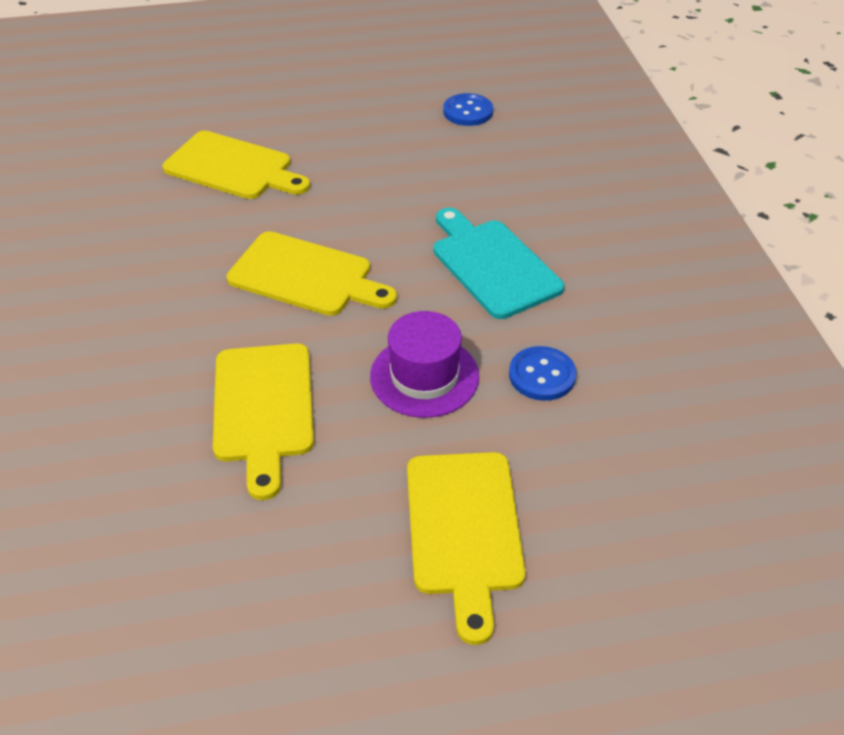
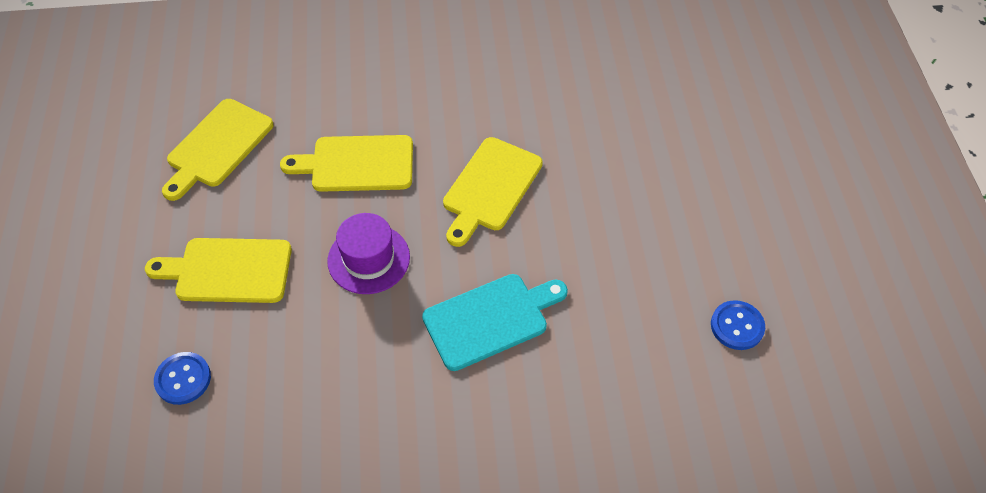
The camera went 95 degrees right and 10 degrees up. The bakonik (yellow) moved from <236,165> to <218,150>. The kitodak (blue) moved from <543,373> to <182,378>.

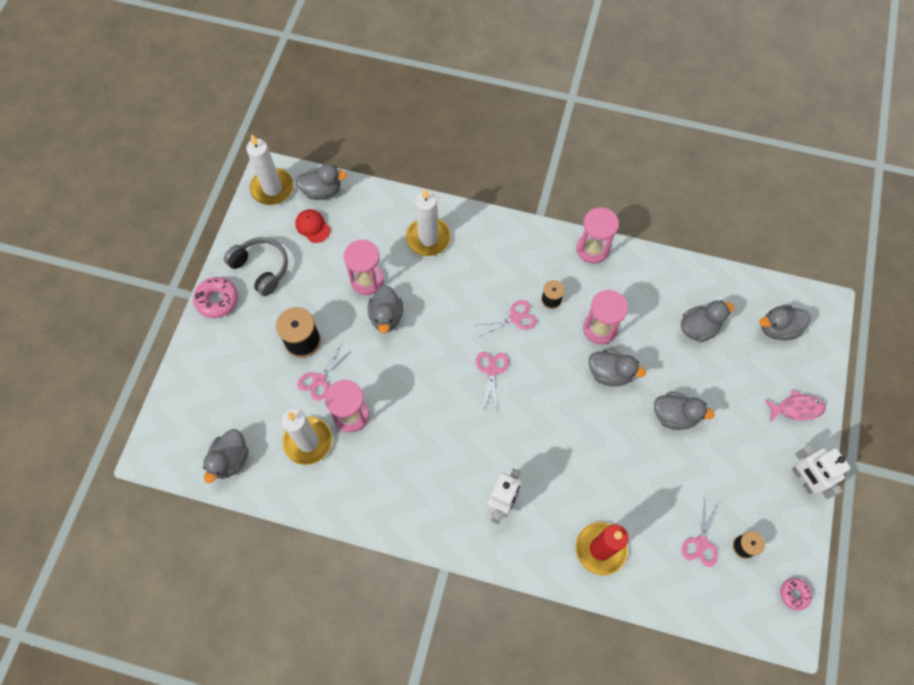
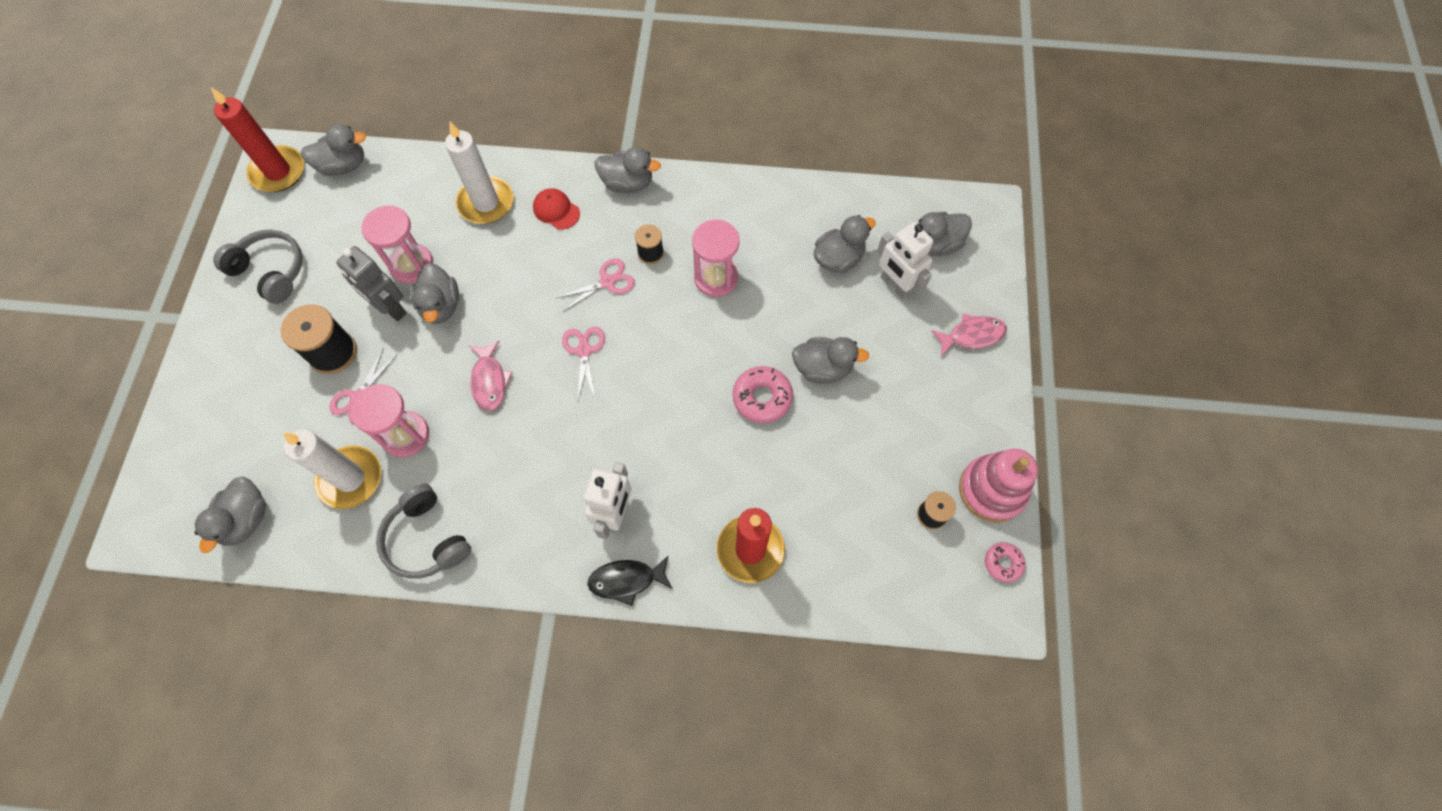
The camera went 10 degrees left and 0 degrees up. The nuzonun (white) at <270,169> became the nuzonun (red) at <257,139>. The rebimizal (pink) at <598,235> disappeared. The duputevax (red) moved from <312,226> to <556,209>. The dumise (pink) moved from <215,297> to <763,394>. The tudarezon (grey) moved from <617,367> to <628,170>. The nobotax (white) moved from <821,472> to <905,261>. The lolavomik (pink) at <700,534> disappeared. The nobotax (grey) at <371,283> appeared. The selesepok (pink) at <491,376> appeared. The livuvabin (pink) at <998,485> appeared. The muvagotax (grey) at <423,531> appeared. The selesepok (black) at <630,581> appeared.

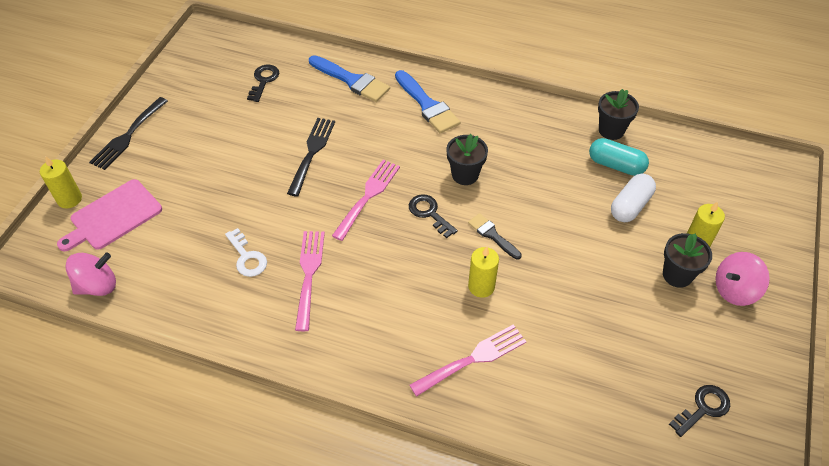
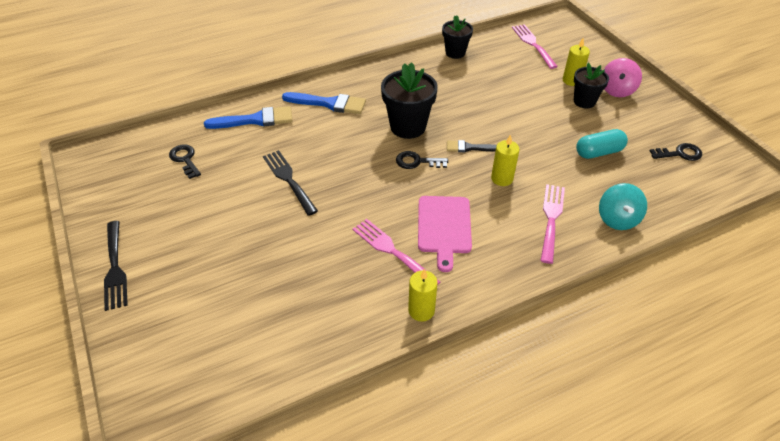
The camera went 45 degrees left and 5 degrees down. The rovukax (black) at <467,159> changed to 1.57 times the size. The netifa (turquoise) moved from <619,157> to <602,144>. The nuzonun (yellow) moved from <61,182> to <423,295>. The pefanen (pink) moved from <366,200> to <535,46>. The netifa (white) at <633,198> disappeared. The bakonik (pink) moved from <109,215> to <445,234>. The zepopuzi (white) at <246,252> disappeared. The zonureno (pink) at <90,274> disappeared. The zepopuzi (black) at <699,411> turned 75 degrees clockwise. The zonureno (turquoise) at <623,206> appeared.

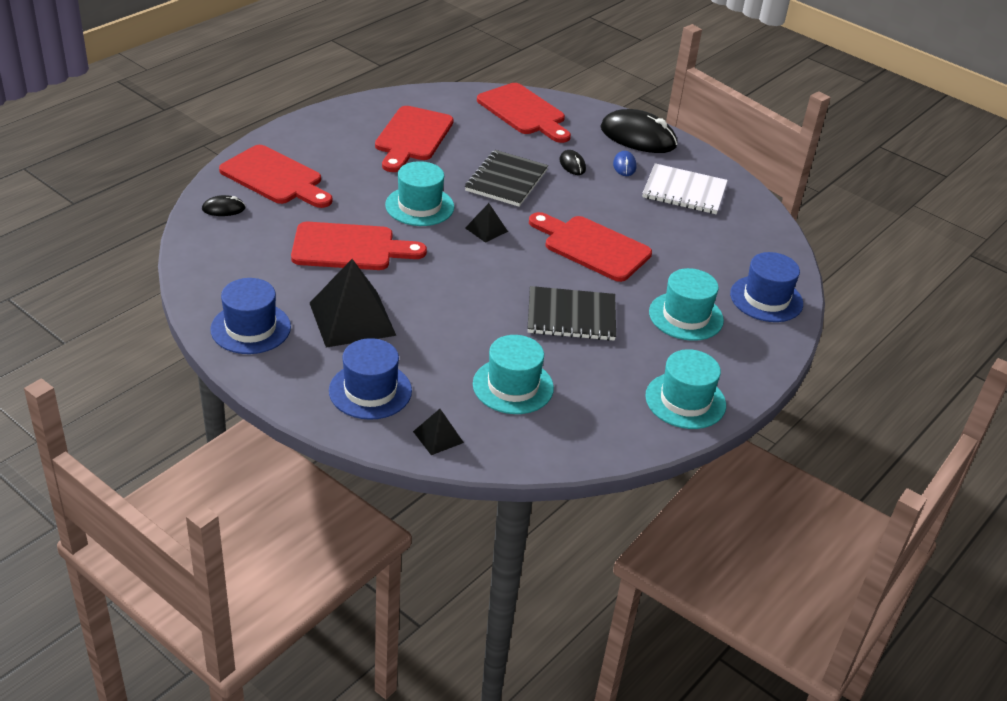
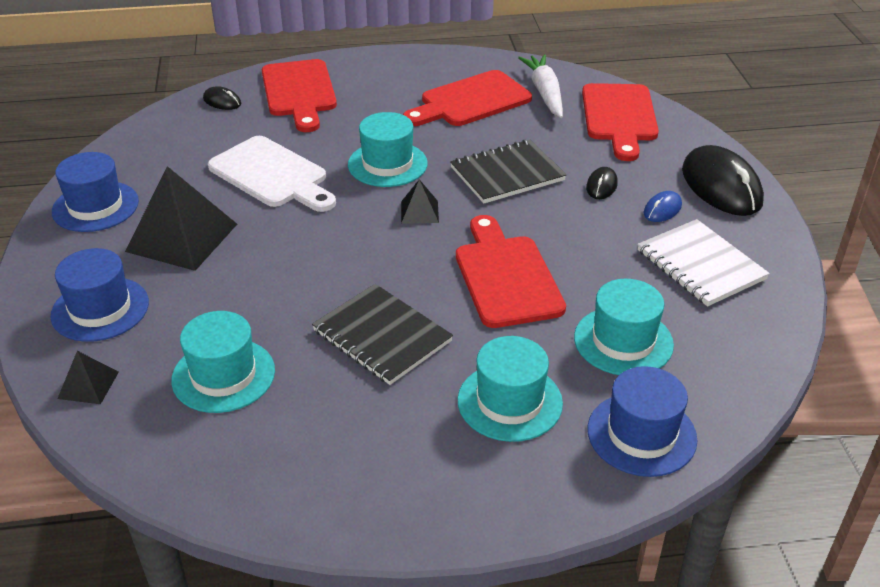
The camera went 45 degrees right and 0 degrees up. The bakonik (red) at <359,246> became the bakonik (white) at <272,174>. The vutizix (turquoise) moved from <685,389> to <624,327>. The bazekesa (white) at <540,86> appeared.

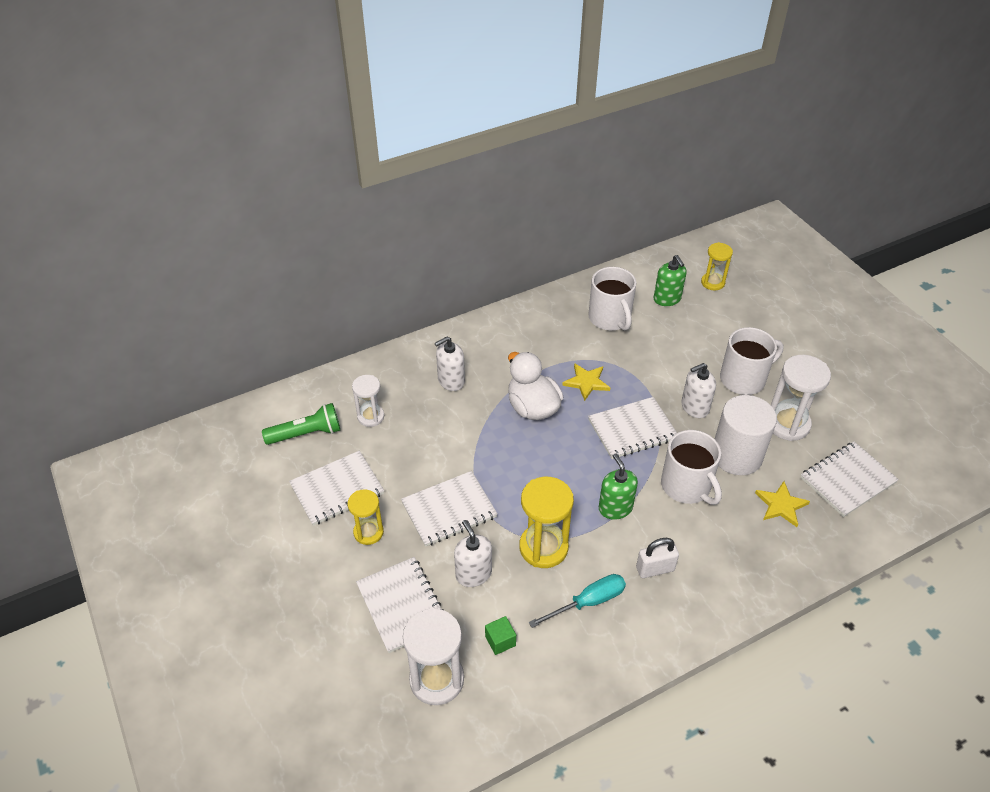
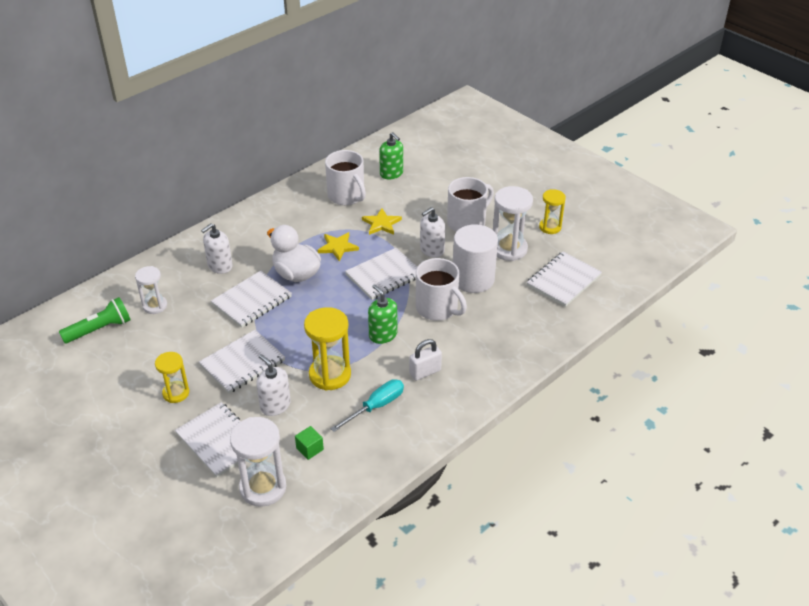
The camera went 15 degrees left and 5 degrees down. The rebimizal (yellow) moved from <717,266> to <552,211>. The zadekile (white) moved from <336,488> to <251,299>. The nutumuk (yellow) moved from <782,504> to <382,221>.

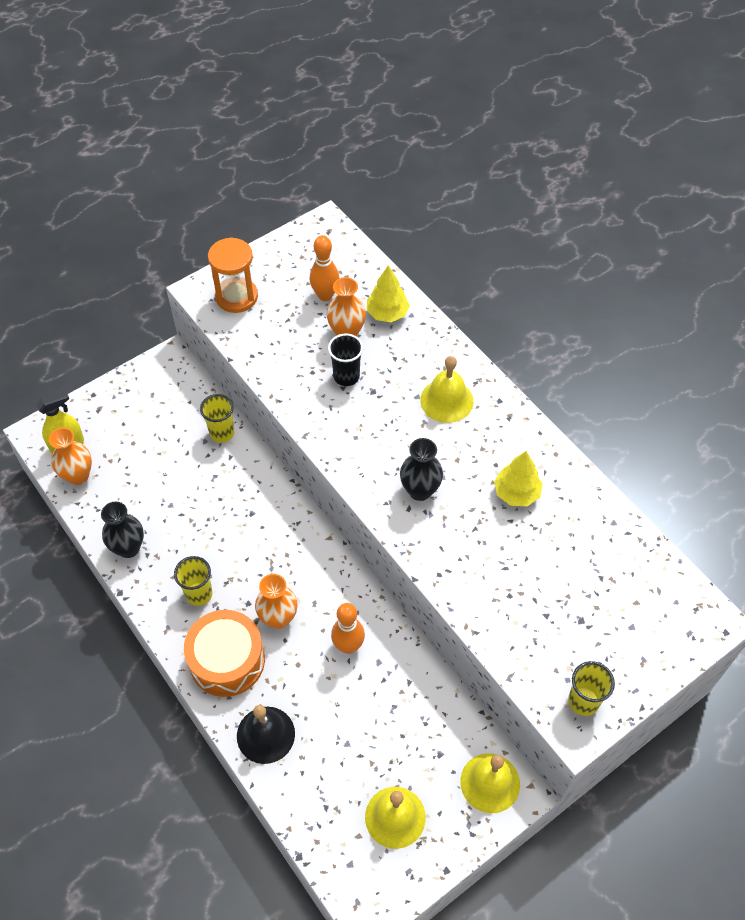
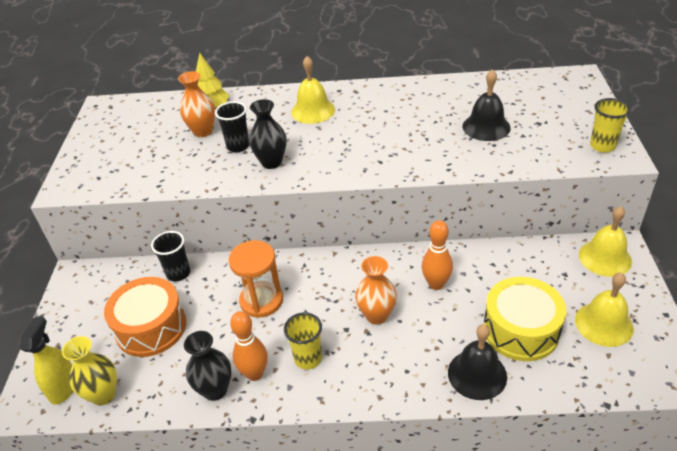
The camera went 50 degrees left and 15 degrees down. The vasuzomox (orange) moved from <324,268> to <249,346>. The rebimizal (orange) moved from <233,275> to <255,279>. The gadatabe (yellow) at <217,418> became the gadatabe (black) at <170,256>. The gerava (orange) at <70,456> became the gerava (yellow) at <89,370>. The gerava (black) moved from <421,469> to <268,134>. The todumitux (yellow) at <518,478> disappeared. The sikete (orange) moved from <224,653> to <145,317>. The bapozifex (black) at <486,105> appeared. The sikete (yellow) at <525,319> appeared.

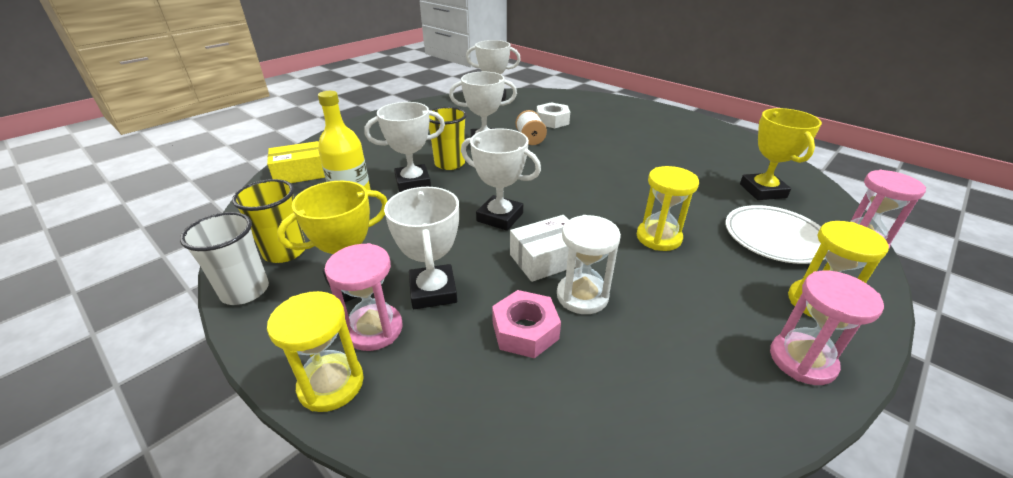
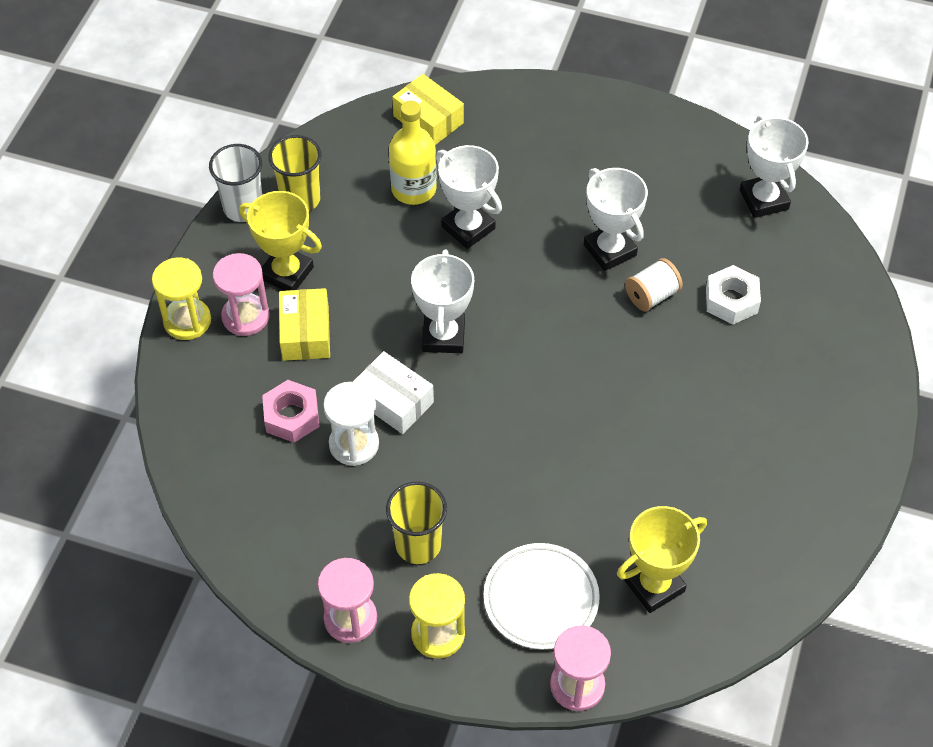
The camera went 65 degrees right and 20 degrees up. The gadatabe (yellow) moved from <448,138> to <416,522>. The rebimizal (yellow) at <668,208> disappeared. The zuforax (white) at <421,248> was replaced by the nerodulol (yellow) at <304,324>.

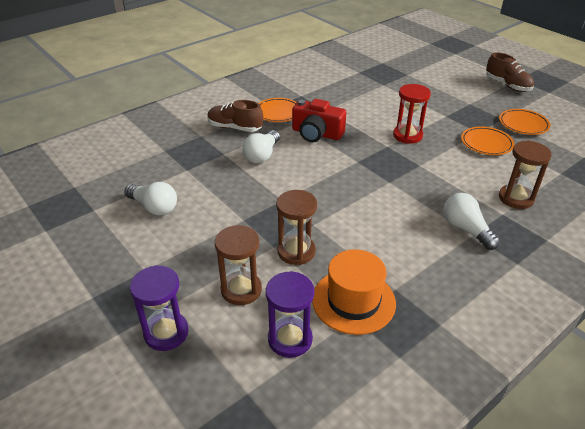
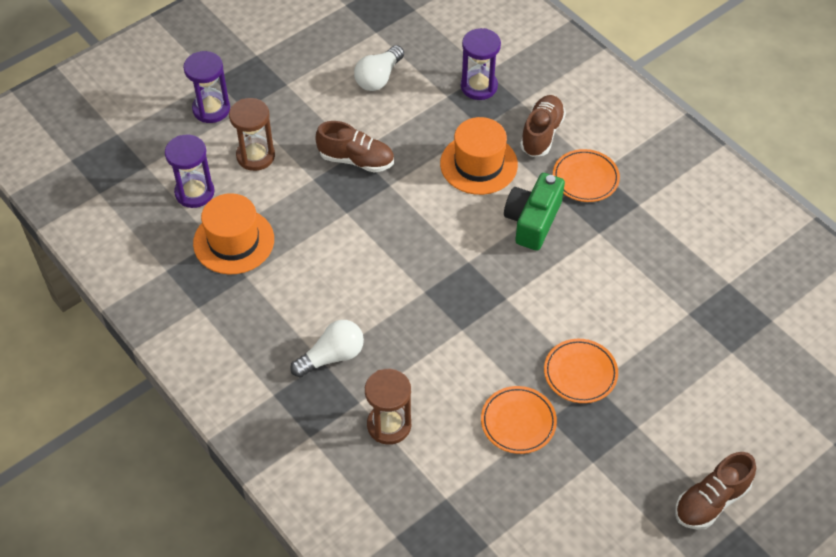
The camera went 90 degrees right and 15 degrees up. The rebimizal (red) at <412,114> disappeared. The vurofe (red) at <319,120> became the vurofe (green) at <534,212>. The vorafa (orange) moved from <525,122> to <581,371>. The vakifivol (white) at <261,146> was replaced by the vutizix (orange) at <479,156>. The rebimizal (brown) at <296,227> disappeared. The rebimizal (purple) at <481,64> appeared. The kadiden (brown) at <355,147> appeared.

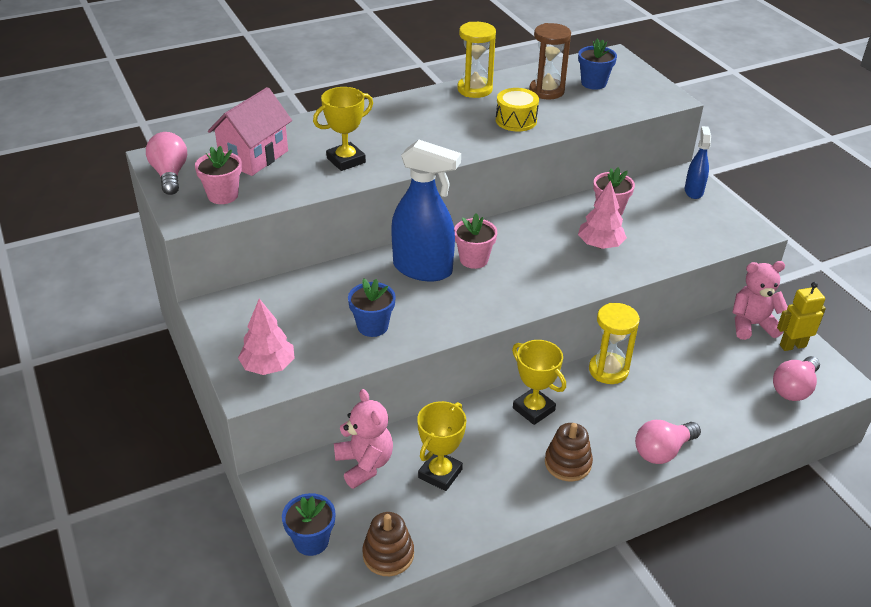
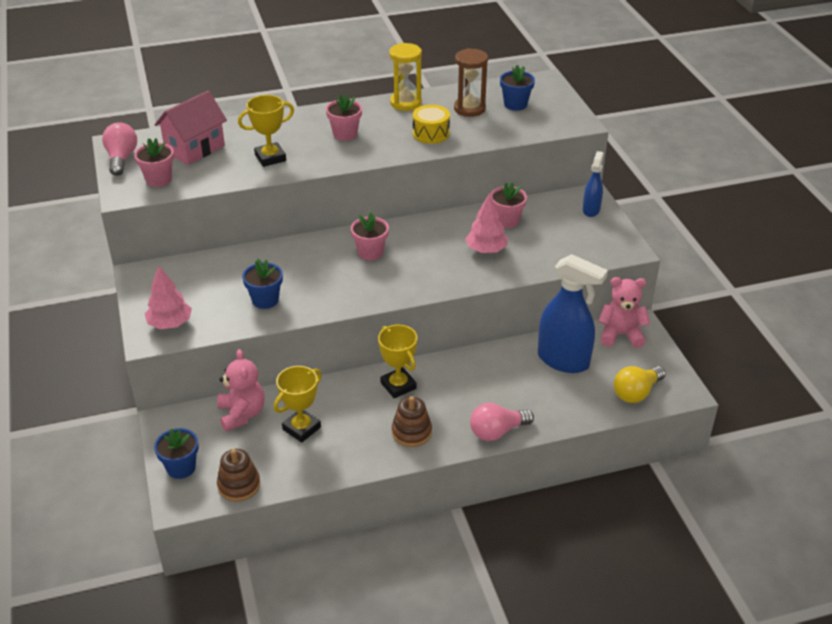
The camera went 10 degrees right and 0 degrees up. The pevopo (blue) moved from <426,210> to <573,313>. The nobotax (yellow) at <801,316> disappeared. The rebimizal (yellow) at <614,343> disappeared. The vakifivol (pink) at <796,378> became the vakifivol (yellow) at <640,384>. The rovukax (pink) at <344,117> appeared.

